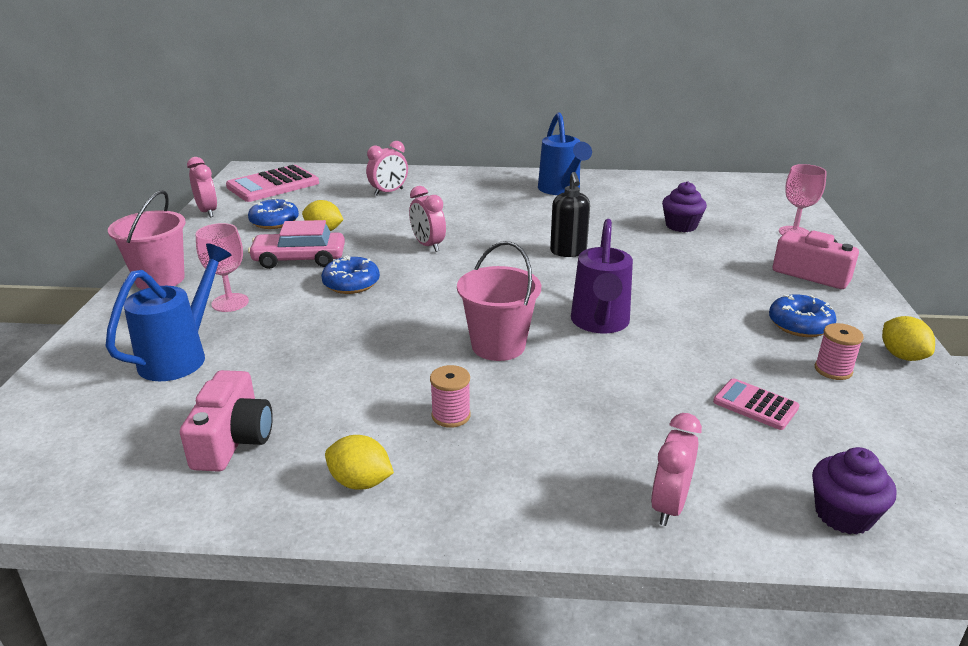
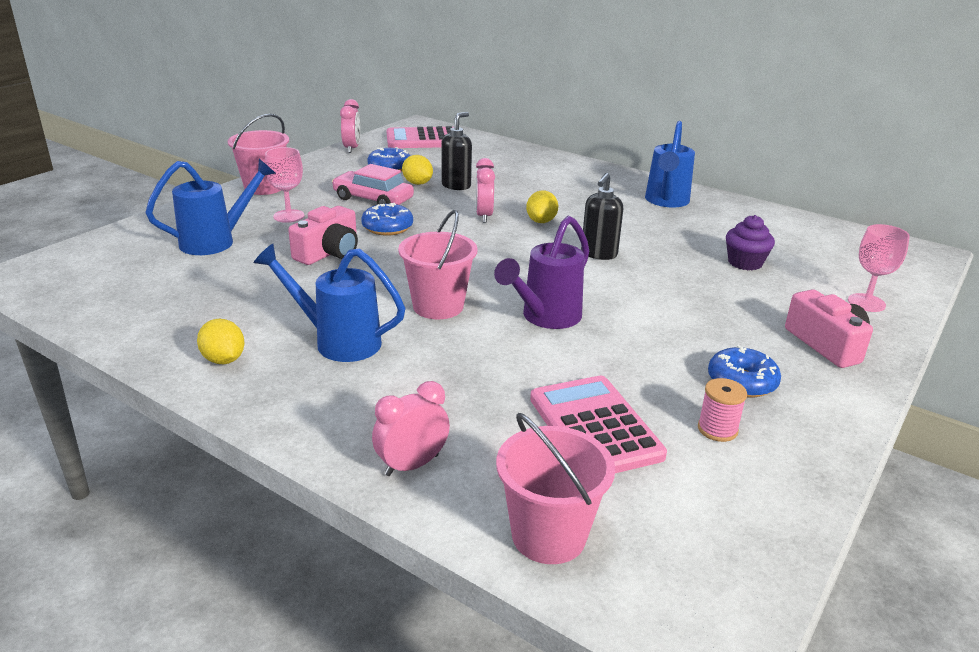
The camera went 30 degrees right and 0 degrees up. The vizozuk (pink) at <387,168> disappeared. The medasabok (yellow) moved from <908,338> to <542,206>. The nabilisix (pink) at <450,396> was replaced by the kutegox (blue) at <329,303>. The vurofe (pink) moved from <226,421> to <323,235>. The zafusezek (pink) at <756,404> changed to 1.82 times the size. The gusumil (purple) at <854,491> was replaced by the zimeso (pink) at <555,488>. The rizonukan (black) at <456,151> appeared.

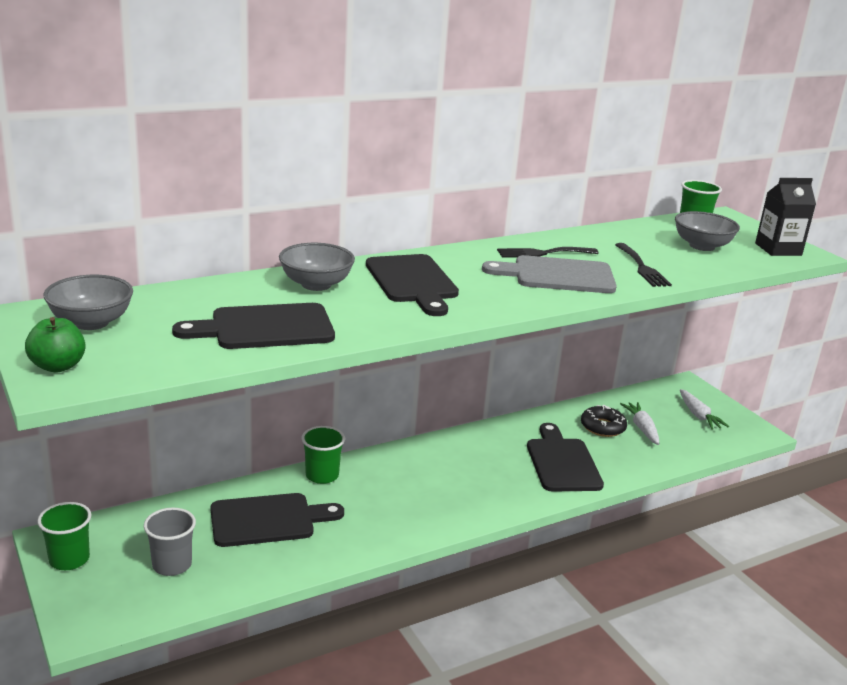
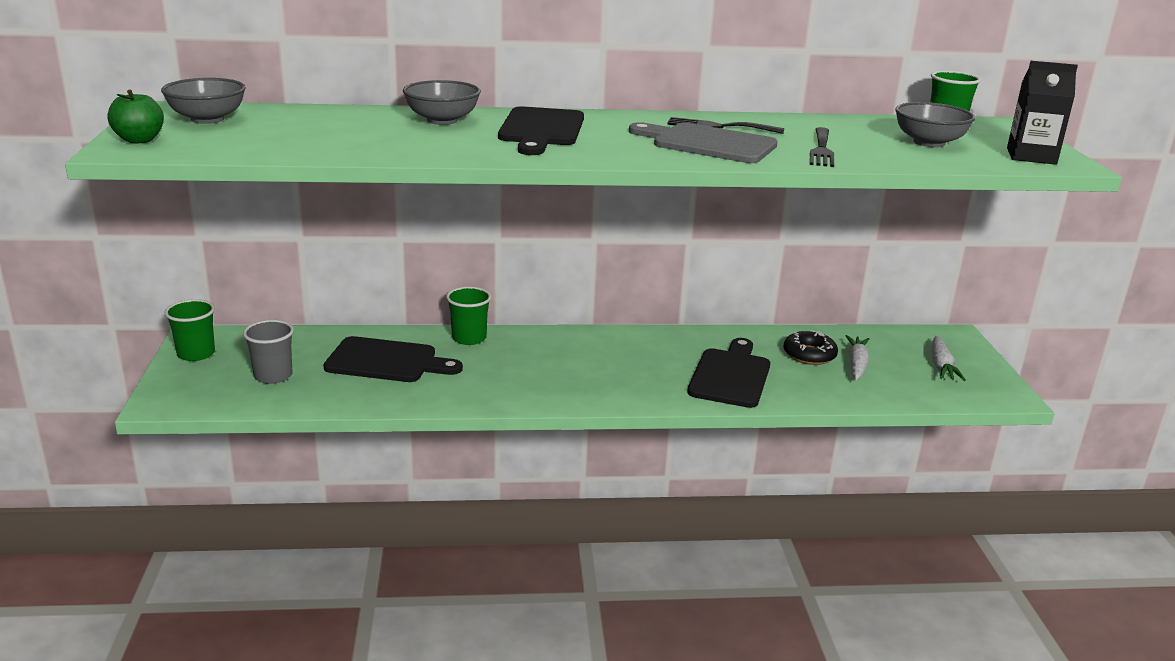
The camera went 25 degrees right and 0 degrees up. The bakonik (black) at <253,326> disappeared.

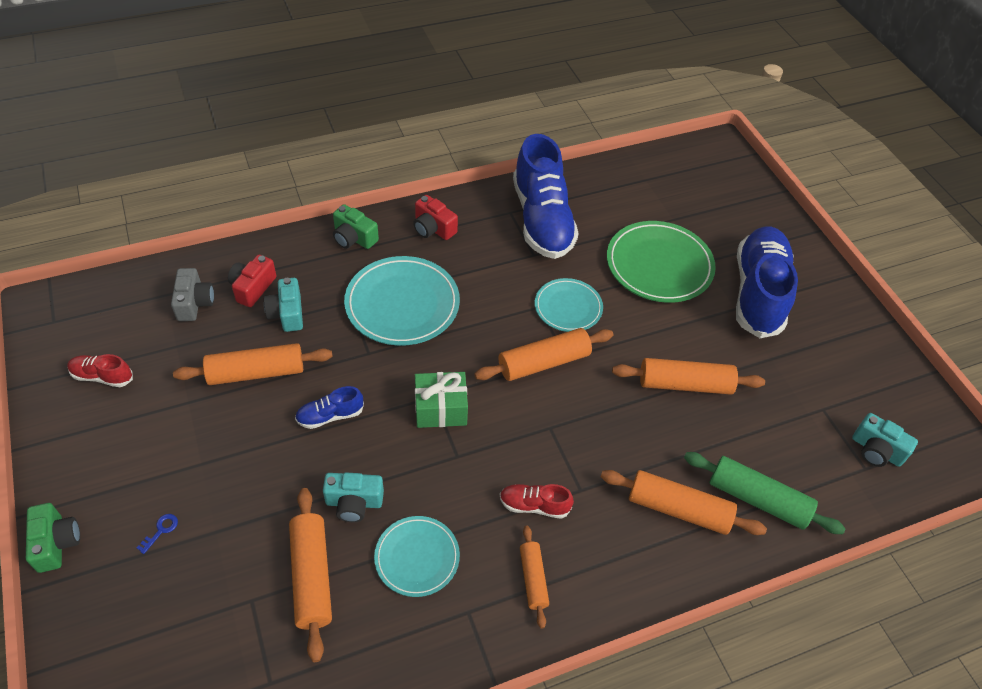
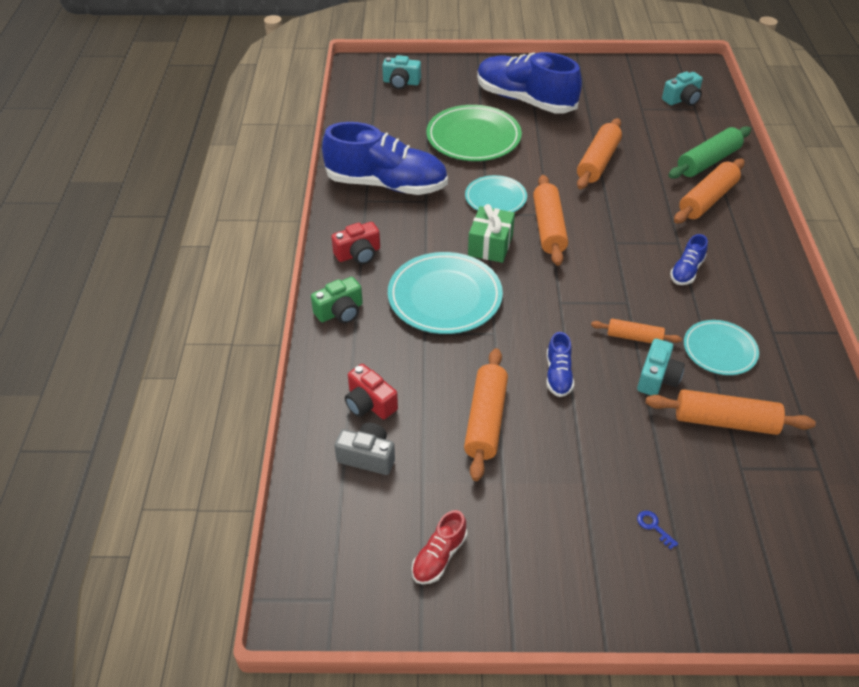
The camera went 65 degrees left and 5 degrees down. The vurofe (turquoise) moved from <283,305> to <401,72>. The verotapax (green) moved from <441,400> to <491,233>. The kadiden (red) at <537,501> became the kadiden (blue) at <689,259>. The vurofe (green) at <53,538> disappeared. The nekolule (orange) moved from <534,577> to <636,331>.

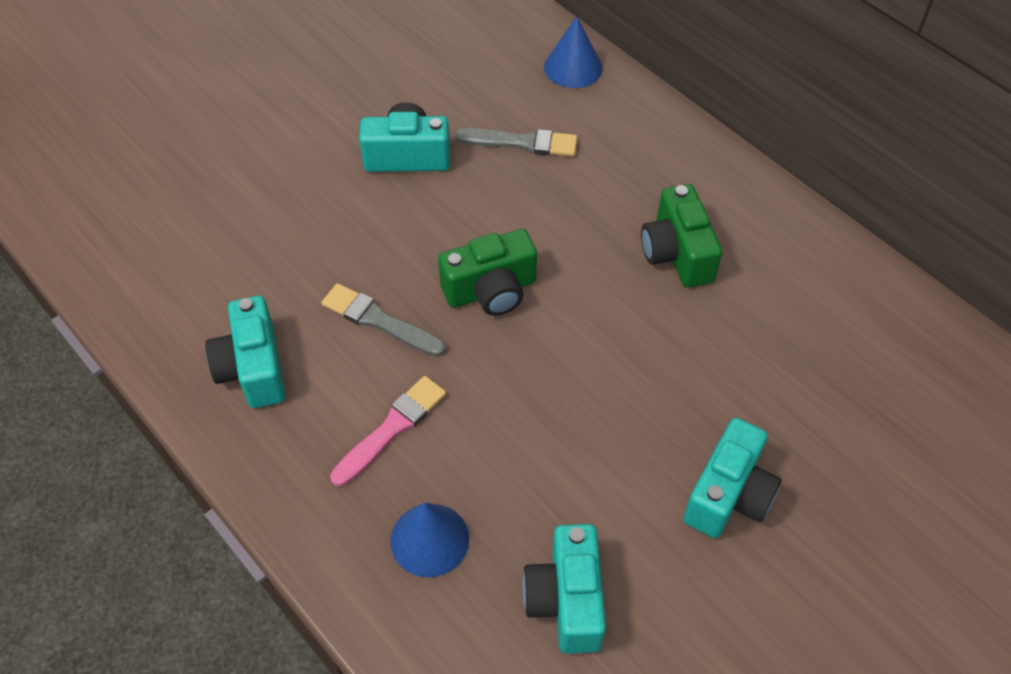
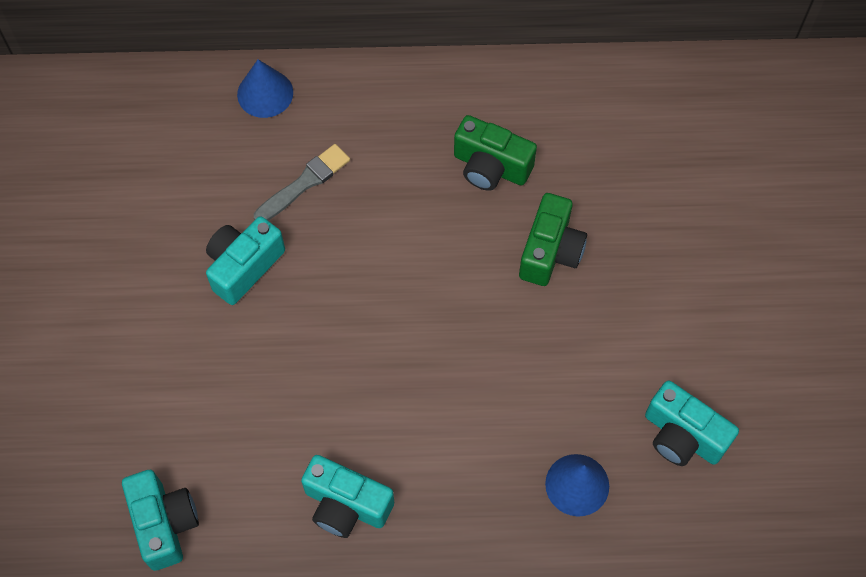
The camera went 50 degrees left and 10 degrees up. The vurofe (green) moved from <487,272> to <553,239>. The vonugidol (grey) at <383,320> disappeared. The vonugidol (pink) at <388,431> disappeared. The vurofe (turquoise) moved from <732,478> to <160,520>.

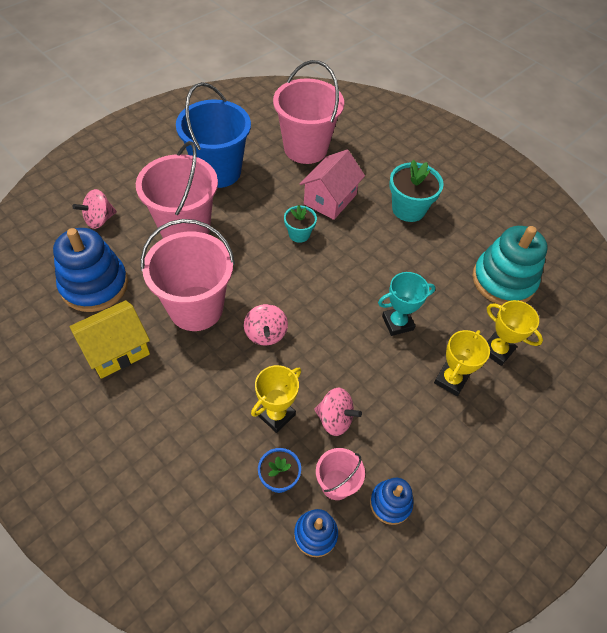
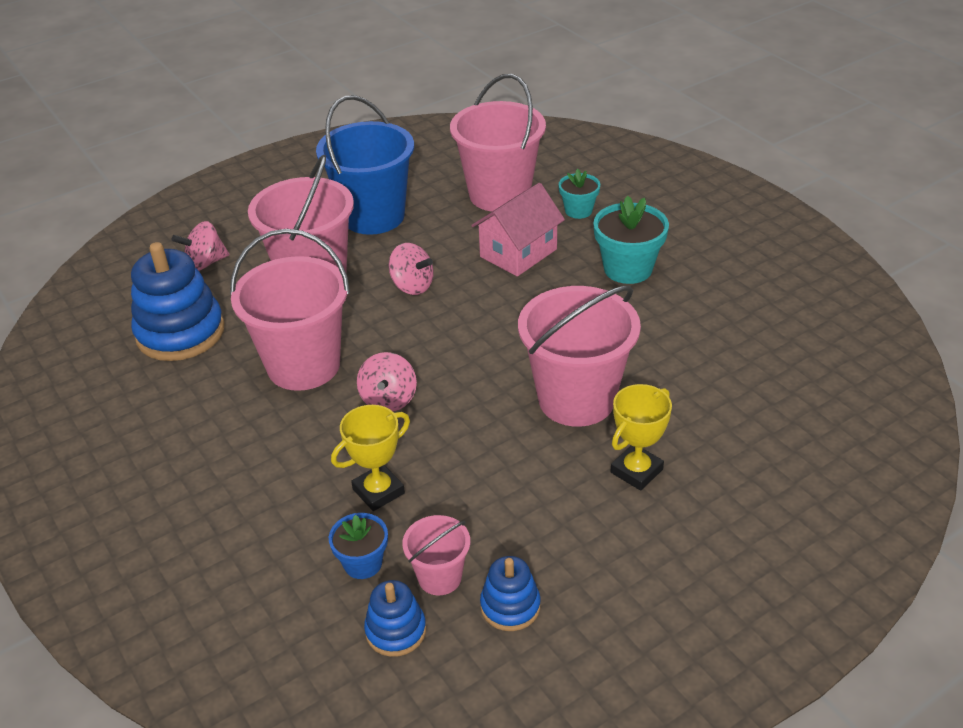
The camera went 15 degrees right and 15 degrees down. The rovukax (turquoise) moved from <300,224> to <579,194>. The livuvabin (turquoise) at <510,265> disappeared. The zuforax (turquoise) at <407,304> was replaced by the zimeso (pink) at <579,356>. The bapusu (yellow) at <110,339> disappeared. The zuforax (yellow) at <515,333> disappeared. The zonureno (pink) moved from <338,412> to <411,269>.

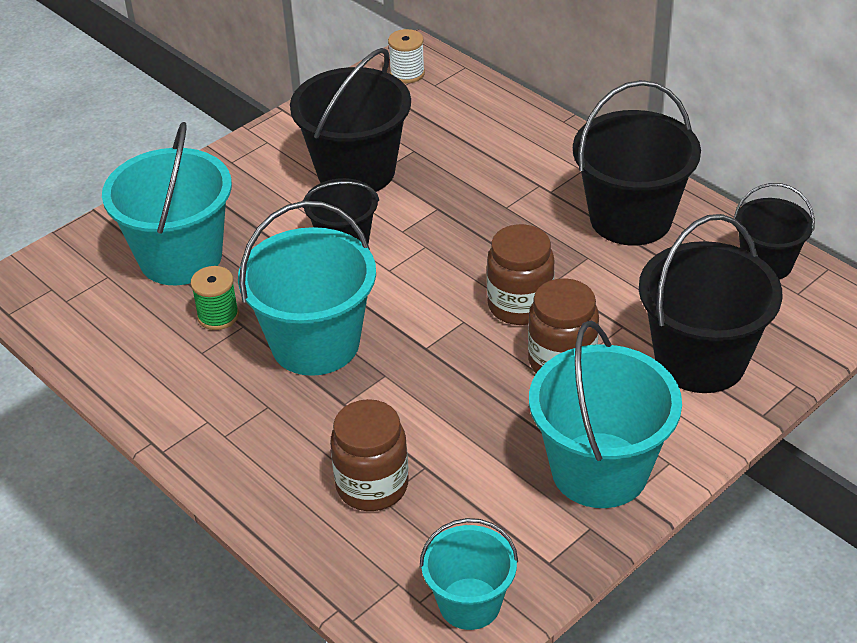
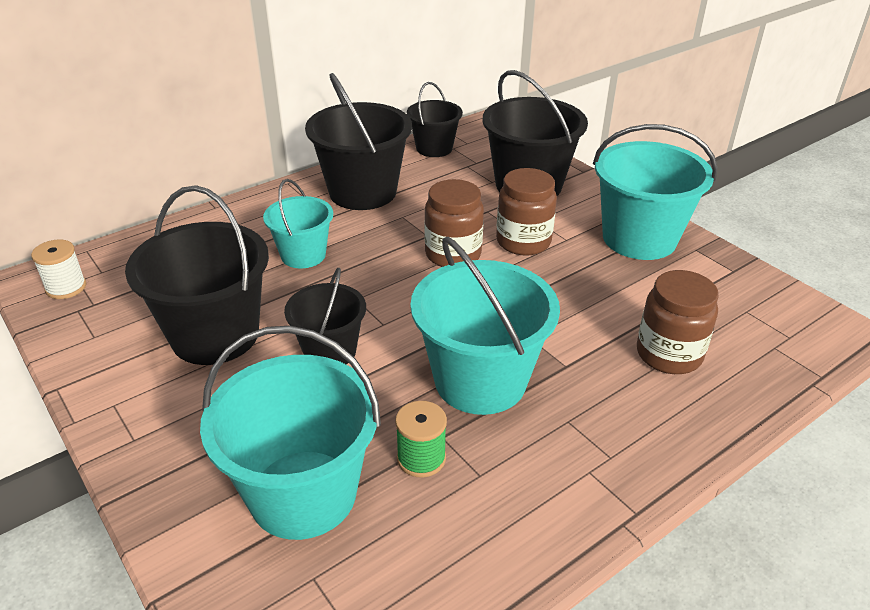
The camera went 85 degrees left and 5 degrees down. The zimeso (turquoise) moved from <469,574> to <298,223>.

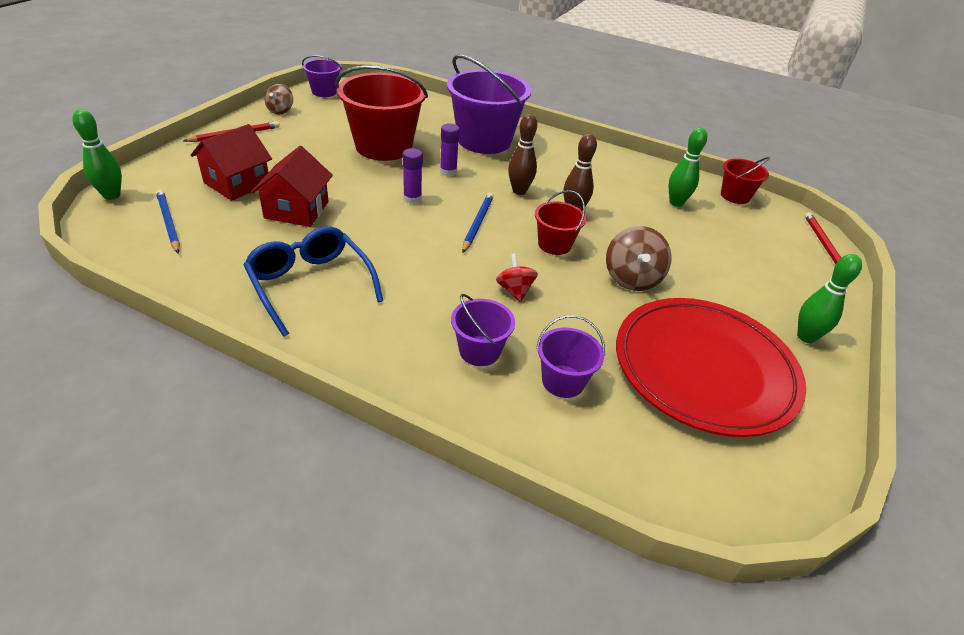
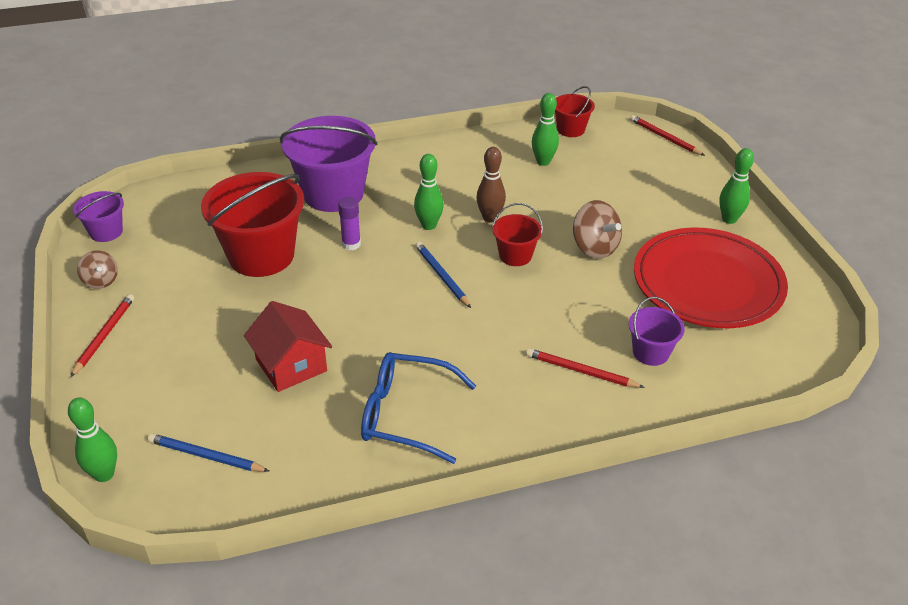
The camera went 40 degrees left and 0 degrees up. The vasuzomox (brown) at <522,154> became the vasuzomox (green) at <429,192>. The bapusu (red) at <231,162> disappeared. The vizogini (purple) at <413,176> disappeared. The zonureno (red) at <517,277> disappeared. The zimeso (purple) at <483,330> was replaced by the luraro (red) at <585,368>.

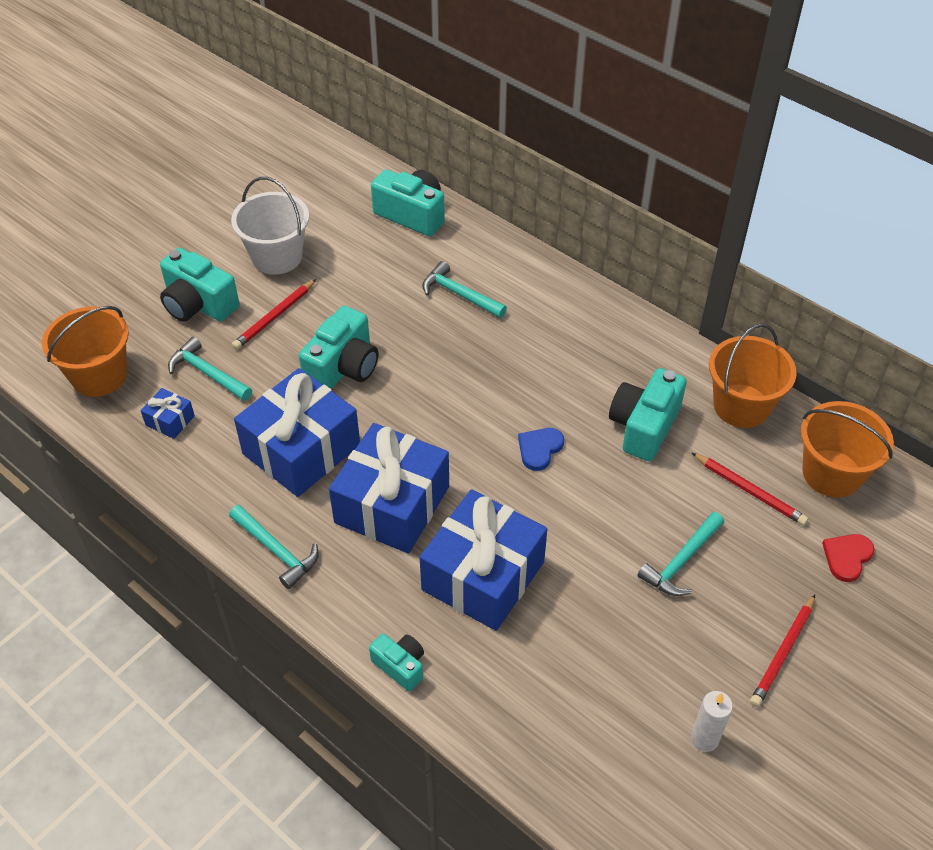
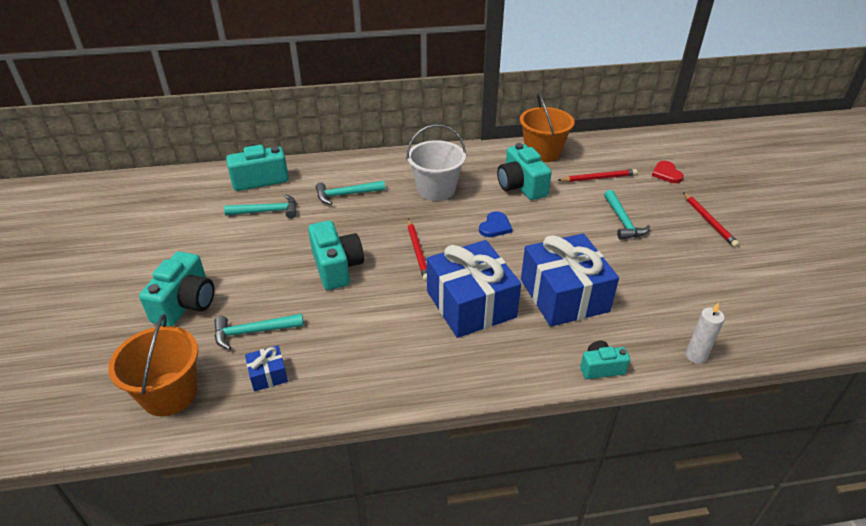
The camera went 50 degrees left and 10 degrees down. The zimeso (white) moved from <270,226> to <436,162>. The vurofe (turquoise) at <200,285> turned 60 degrees counterclockwise. The luraro (red) moved from <274,314> to <417,250>. The verotapax (blue) at <297,432> disappeared. The zimeso (orange) at <847,449> disappeared. The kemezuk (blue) at <541,449> turned 135 degrees counterclockwise. The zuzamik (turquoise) moved from <274,547> to <260,206>. The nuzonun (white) moved from <712,721> to <705,333>.

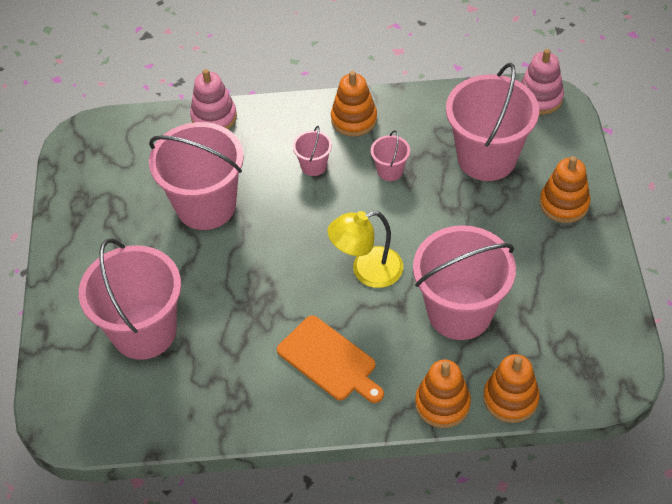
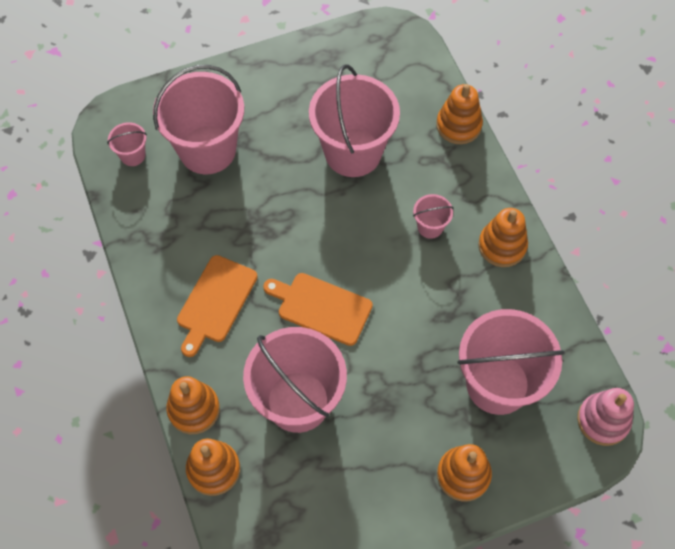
The camera went 70 degrees right and 10 degrees up. The livuvabin (pink) at <213,99> became the livuvabin (orange) at <459,114>. The zimeso (pink) moved from <390,155> to <127,144>. The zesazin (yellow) at <365,249> was replaced by the bakonik (orange) at <318,309>.

